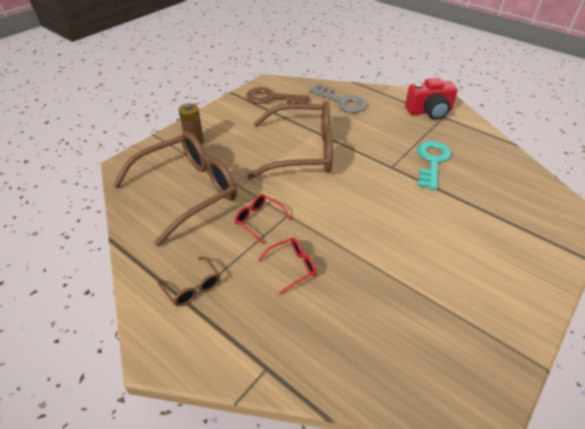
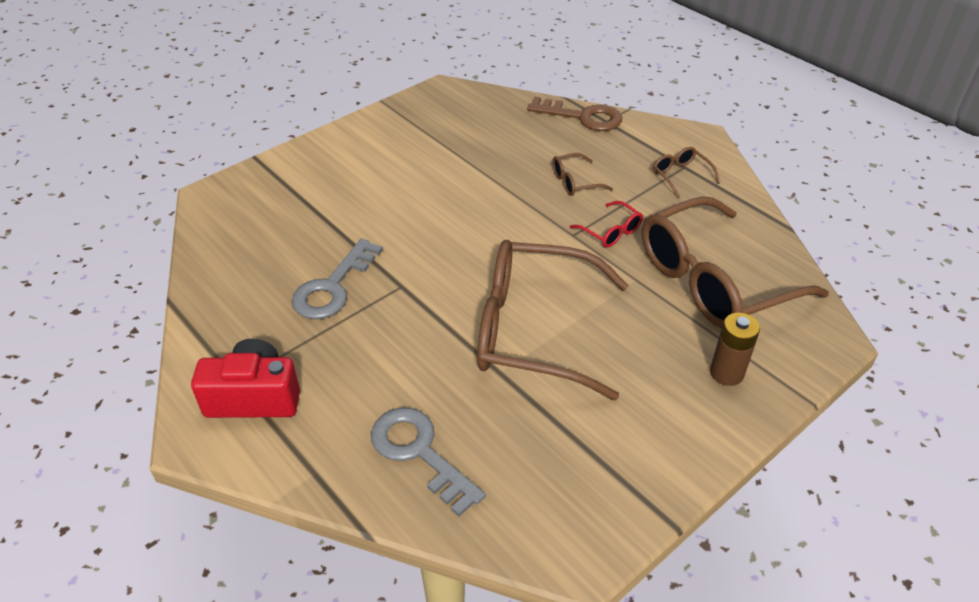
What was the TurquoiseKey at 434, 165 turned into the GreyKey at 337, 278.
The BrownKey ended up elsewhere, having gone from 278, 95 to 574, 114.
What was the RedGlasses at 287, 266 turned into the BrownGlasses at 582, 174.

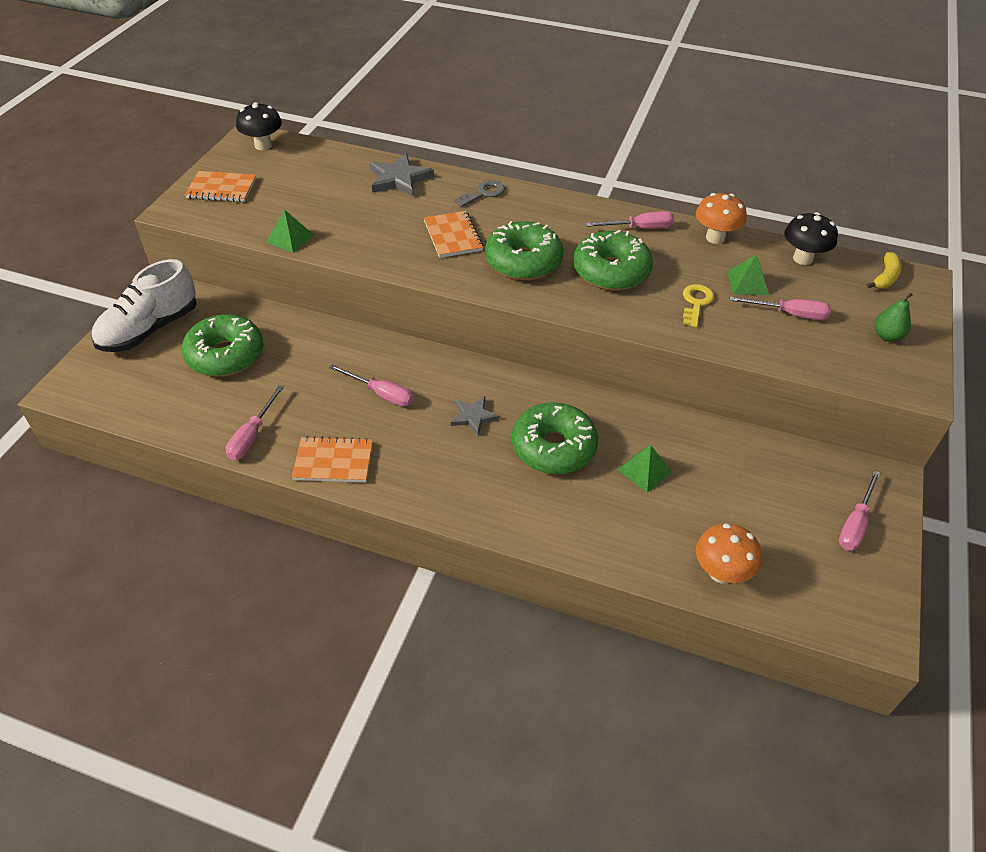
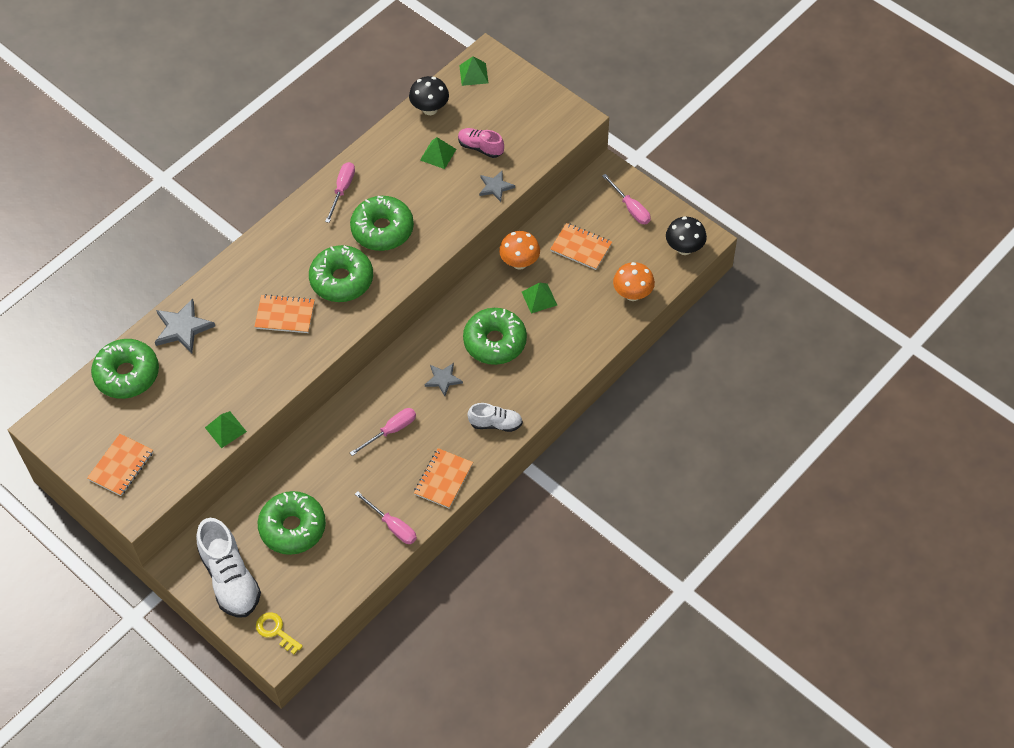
The second view gained the GreenDonut at 125, 369.
The YellowKey ended up elsewhere, having gone from 698, 306 to 279, 633.
Where the PinkScrewdriver stood at 780, 308, the PinkShoe came to stand at 481, 143.
Where the YellowBanana stood at 884, 270, the GreenPyramid came to stand at 473, 71.
The second view gained the WhiteShoe at 495, 417.
The second view gained the GreyStar at 497, 186.
The OrangeMushroom ended up elsewhere, having gone from 721, 218 to 519, 250.
The second view gained the OrangeNotebook at 581, 246.
The BlackMushroom ended up elsewhere, having gone from 259, 126 to 686, 236.
The second view lost the GreyKey at 479, 193.
The second view lost the GreenPear at 893, 317.

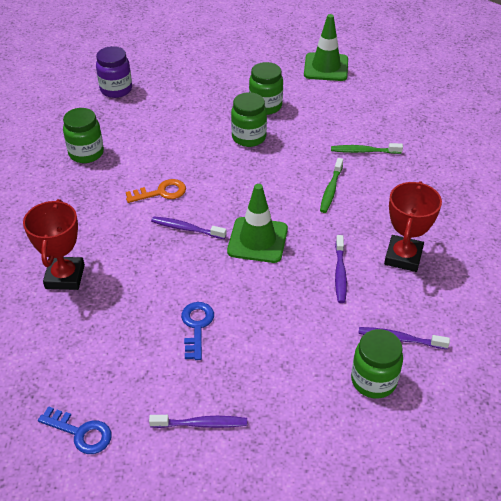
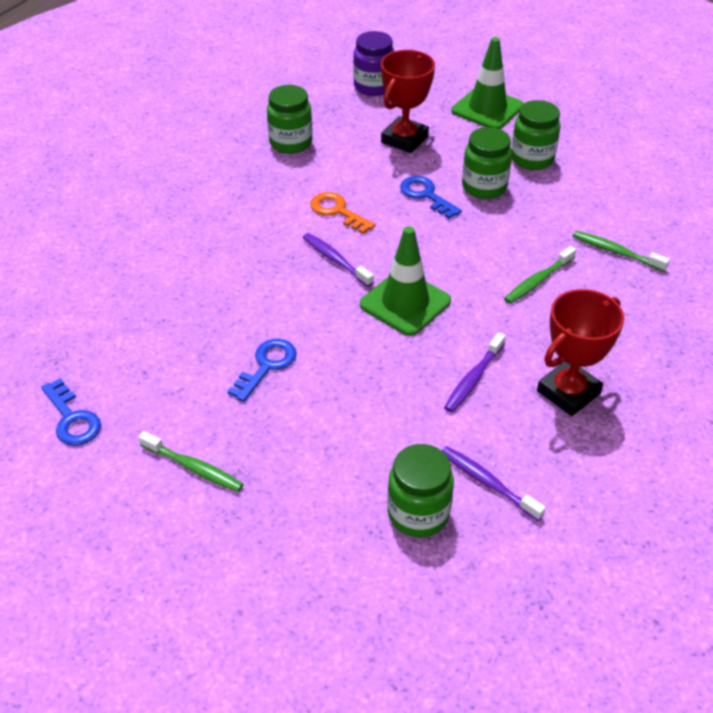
What was the PurpleToothbrush at 198, 421 turned into the GreenToothbrush at 190, 461.
The OrangeKey at 156, 191 ended up facing another way, 150 degrees counterclockwise from before.
The RedTrophy ended up elsewhere, having gone from 54, 244 to 408, 101.
The second view gained the BlueKey at 431, 197.
The GreenTrafficCone ended up elsewhere, having gone from 326, 47 to 487, 83.

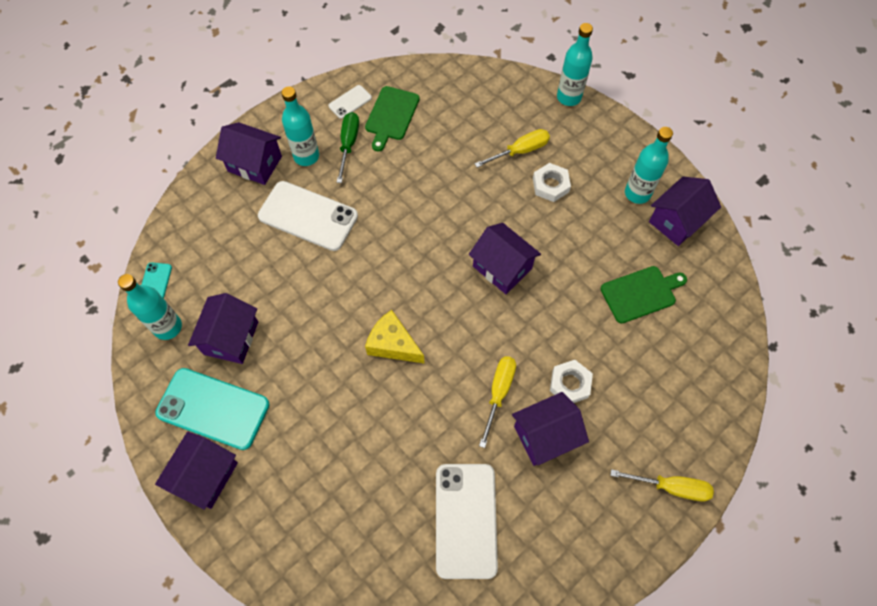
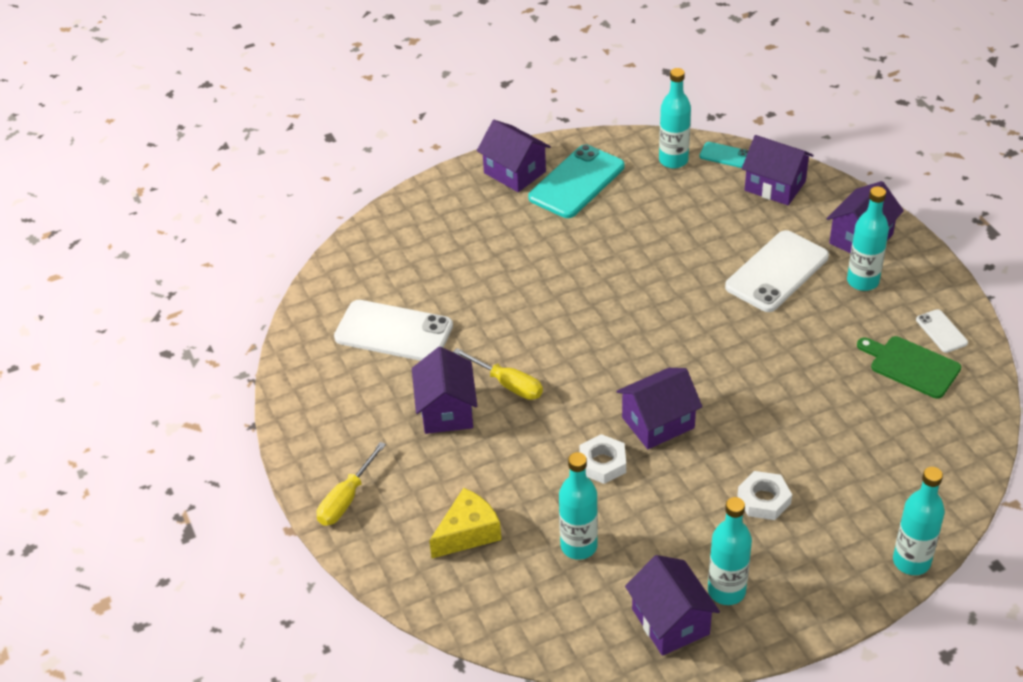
The YellowCheese ended up elsewhere, having gone from 394, 336 to 465, 523.
Where the GreenCuttingBoard stood at 644, 295, the TurquoiseBottle came to stand at 578, 506.
The WhiteNut ended up elsewhere, having gone from 571, 381 to 602, 459.
The PurpleHouse ended up elsewhere, having gone from 223, 328 to 778, 170.
The second view lost the GreenScrewdriver at 348, 147.
The second view lost the YellowScrewdriver at 512, 148.

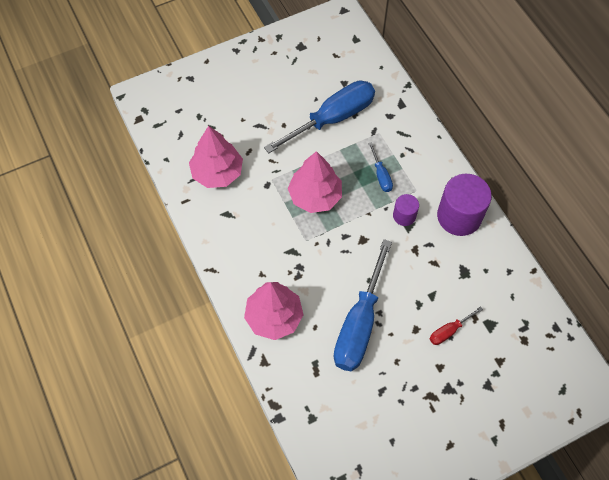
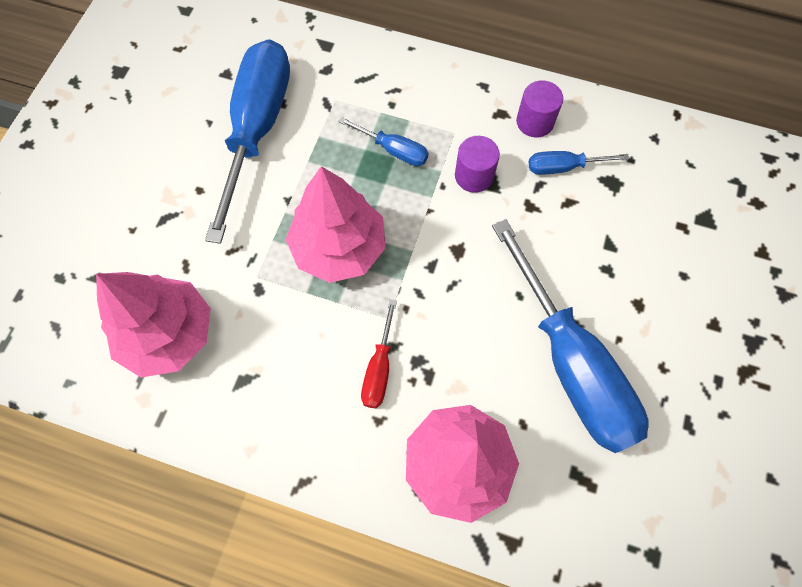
The RedScrewdriver ended up elsewhere, having gone from 456, 325 to 379, 353.
The size of the PurpleCylinder at 464, 205 changed by a factor of 0.52.
The second view gained the BlueScrewdriver at 579, 163.

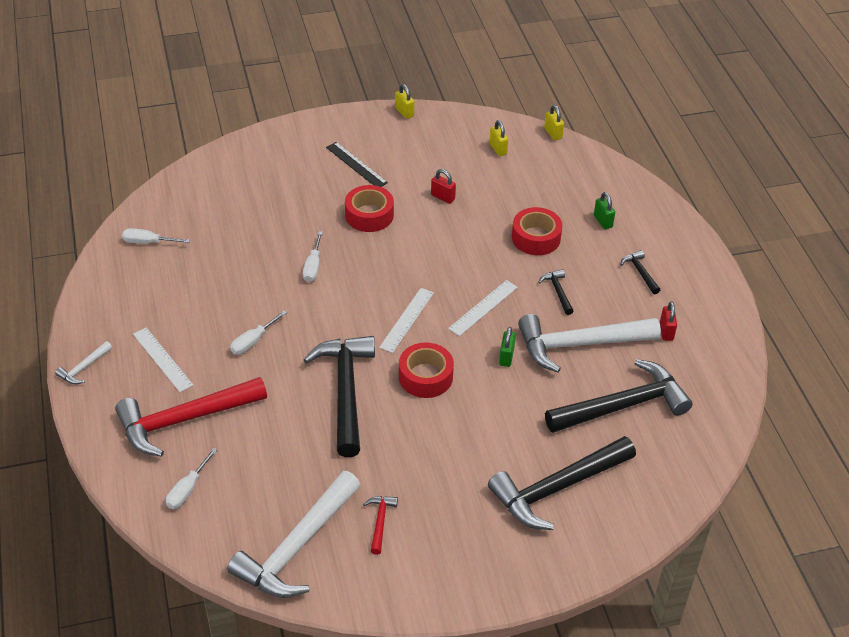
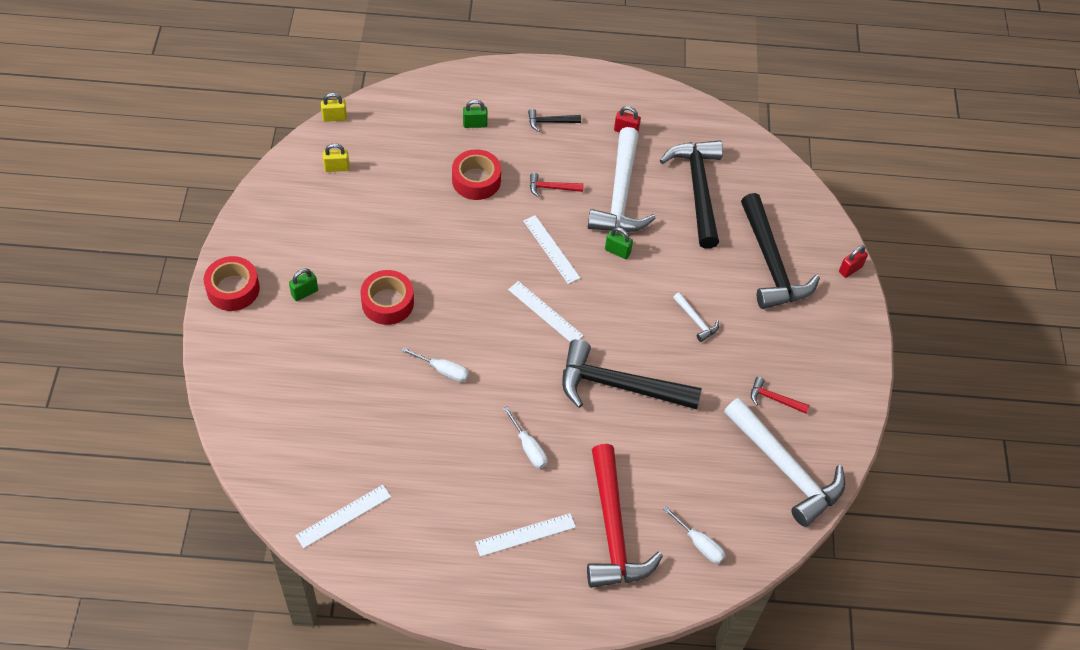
The RedTape ended up elsewhere, having gone from 426, 370 to 232, 283.
Where the BlackRuler stood at 357, 164, the GreenPadlock came to stand at 303, 285.
Where the WhiteScrewdriver stood at 156, 236, the WhiteRuler came to stand at 343, 516.
What was the BlackHammer at 556, 292 turned into the RedHammer at 557, 185.
The WhiteHammer ended up elsewhere, having gone from 83, 362 to 696, 317.
The RedPadlock ended up elsewhere, having gone from 443, 186 to 853, 261.
The second view lost the YellowPadlock at 404, 101.

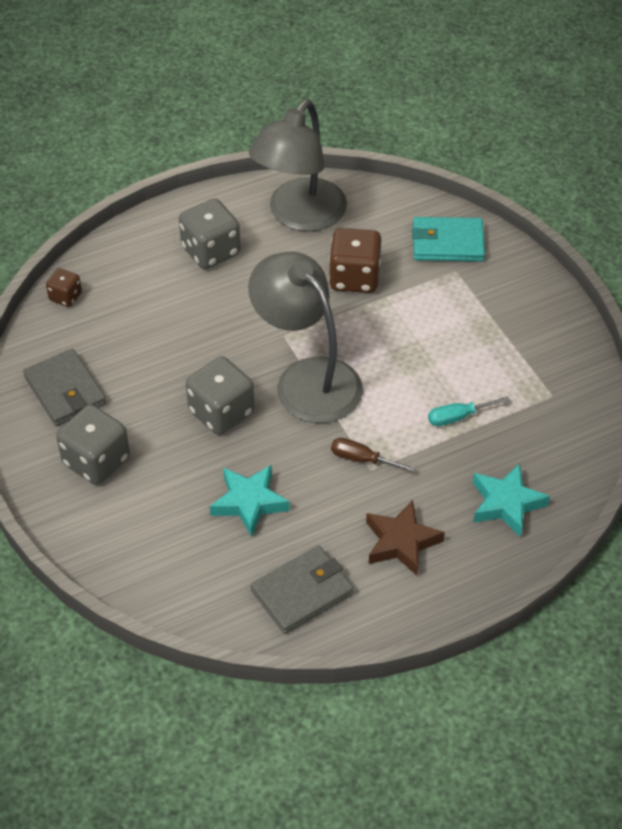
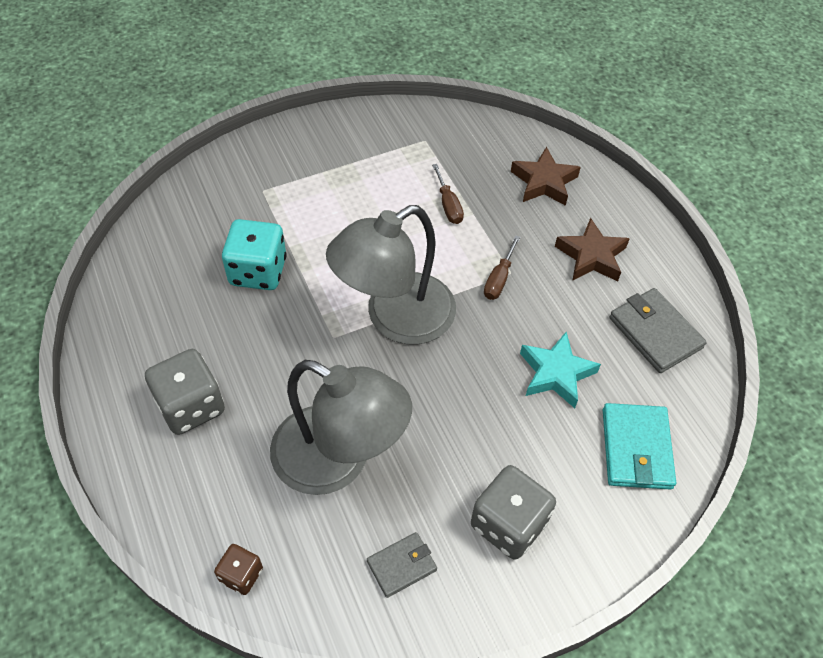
What was the BrownDice at 355, 260 turned into the TurquoiseDice at 254, 254.
The GreyLamp ended up elsewhere, having gone from 298, 165 to 341, 427.
The size of the GreyWallet at 64, 387 changed by a factor of 0.62.
What was the TurquoiseScrewdriver at 469, 411 turned into the BrownScrewdriver at 448, 194.
What was the TurquoiseStar at 511, 500 turned into the BrownStar at 546, 176.
The TurquoiseWallet ended up elsewhere, having gone from 448, 239 to 639, 446.
The second view lost the GreyDice at 220, 395.

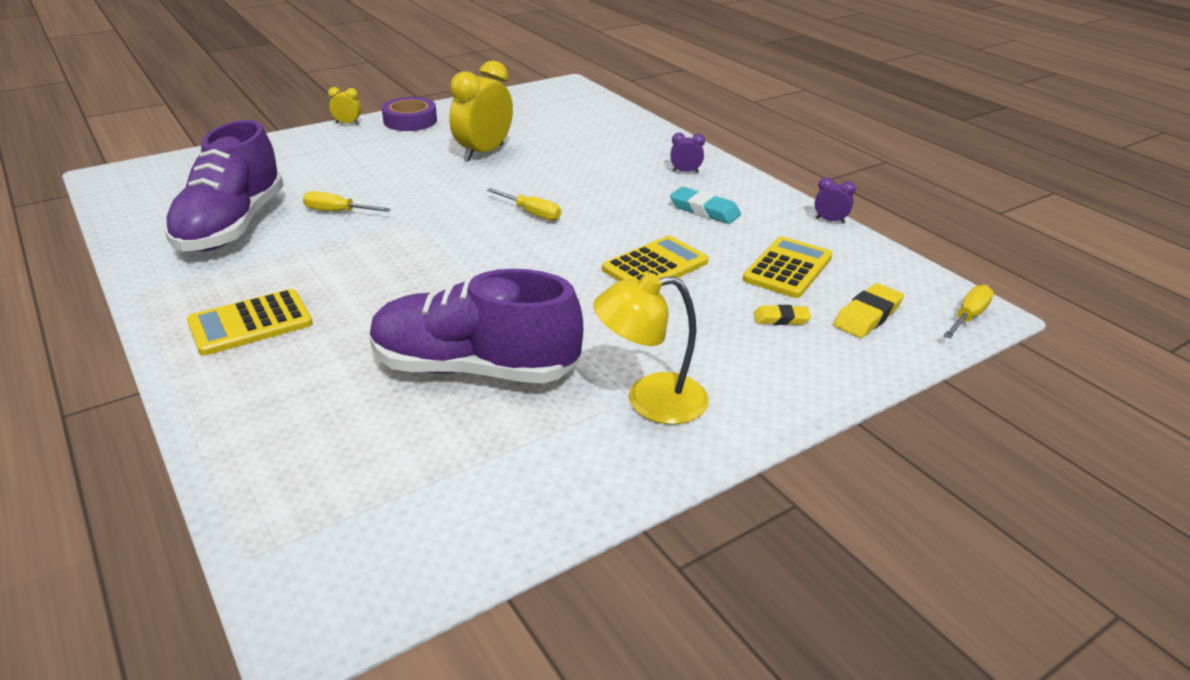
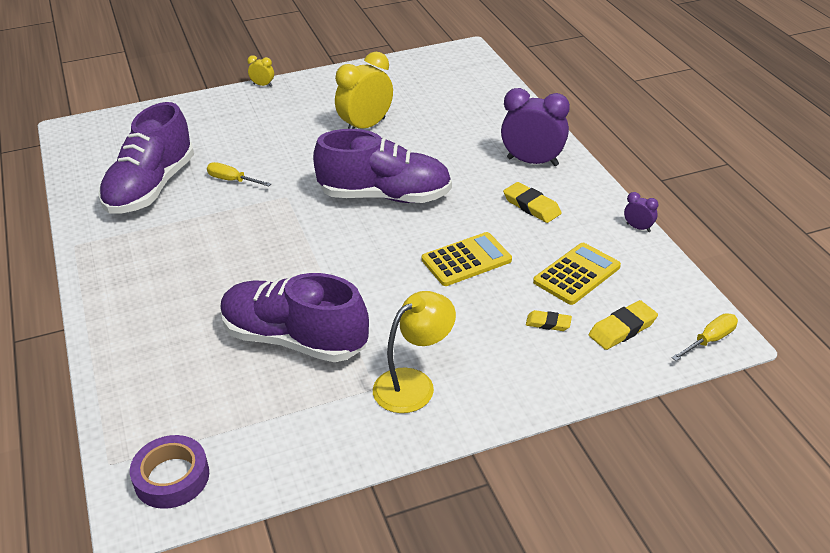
The PurpleTape ended up elsewhere, having gone from 409, 114 to 169, 472.
Where the YellowScrewdriver stood at 524, 204, the PurpleShoe came to stand at 382, 166.
The YellowLamp at 651, 348 ended up facing another way, 135 degrees clockwise from before.
The size of the PurpleClock at 688, 153 changed by a factor of 2.21.
What was the TurquoiseEraser at 705, 205 turned into the YellowEraser at 532, 202.
The second view lost the YellowCalculator at 250, 322.

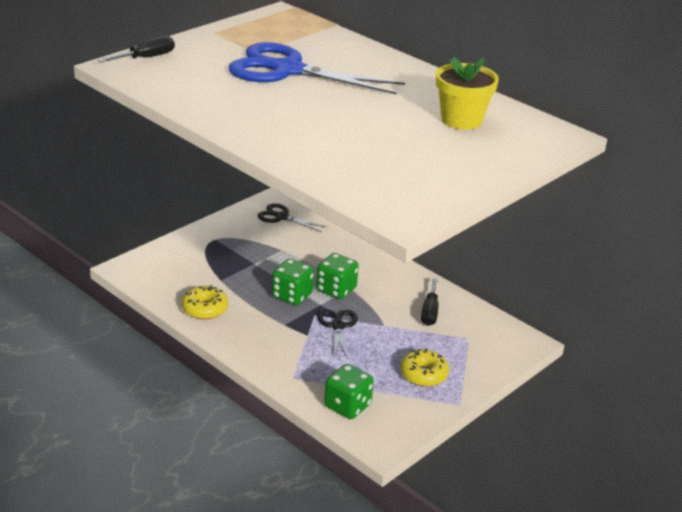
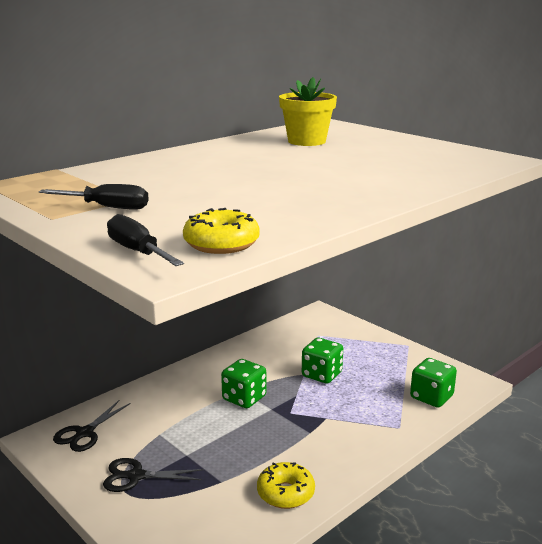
The BlackScrewdriver ended up elsewhere, having gone from 429, 301 to 94, 197.
The BlackScissors ended up elsewhere, having gone from 337, 334 to 153, 475.
The YellowDonut ended up elsewhere, having gone from 424, 367 to 221, 231.
The GreenDice ended up elsewhere, having gone from 293, 282 to 322, 361.
The second view lost the BlueScissors at 317, 68.

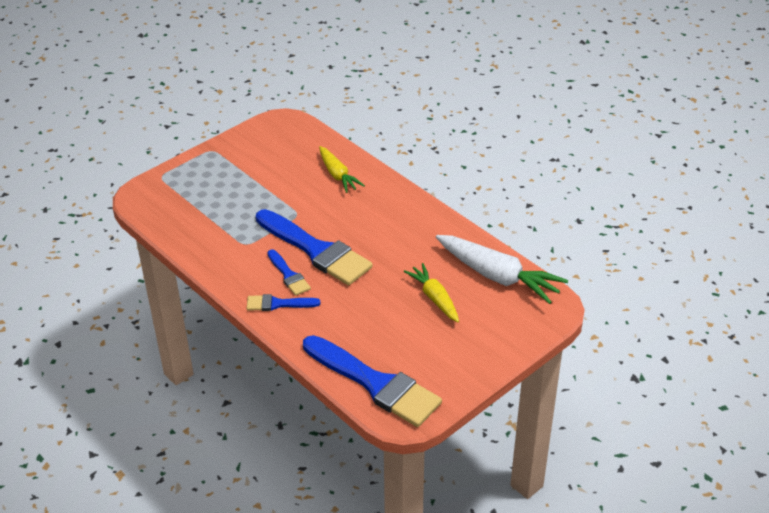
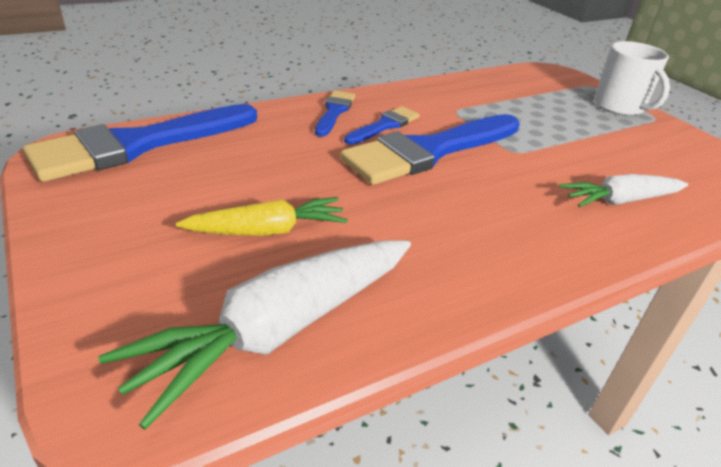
The BlueBrush at 289, 272 ended up facing another way, 150 degrees clockwise from before.
What was the YellowCarrot at 342, 169 turned into the WhiteCarrot at 623, 190.
The second view gained the WhiteMug at 632, 78.

